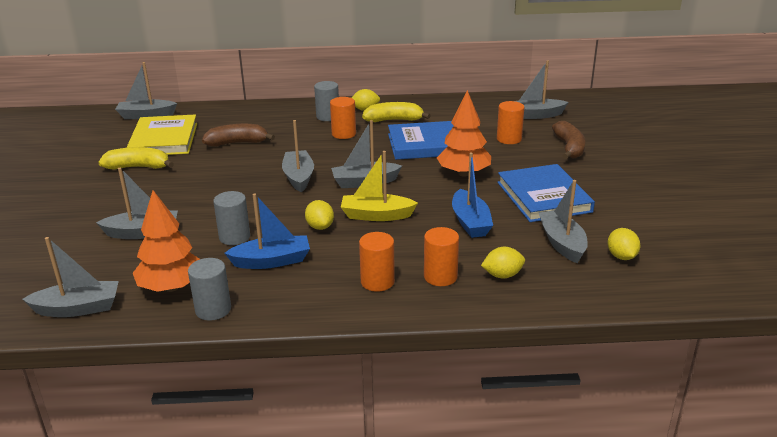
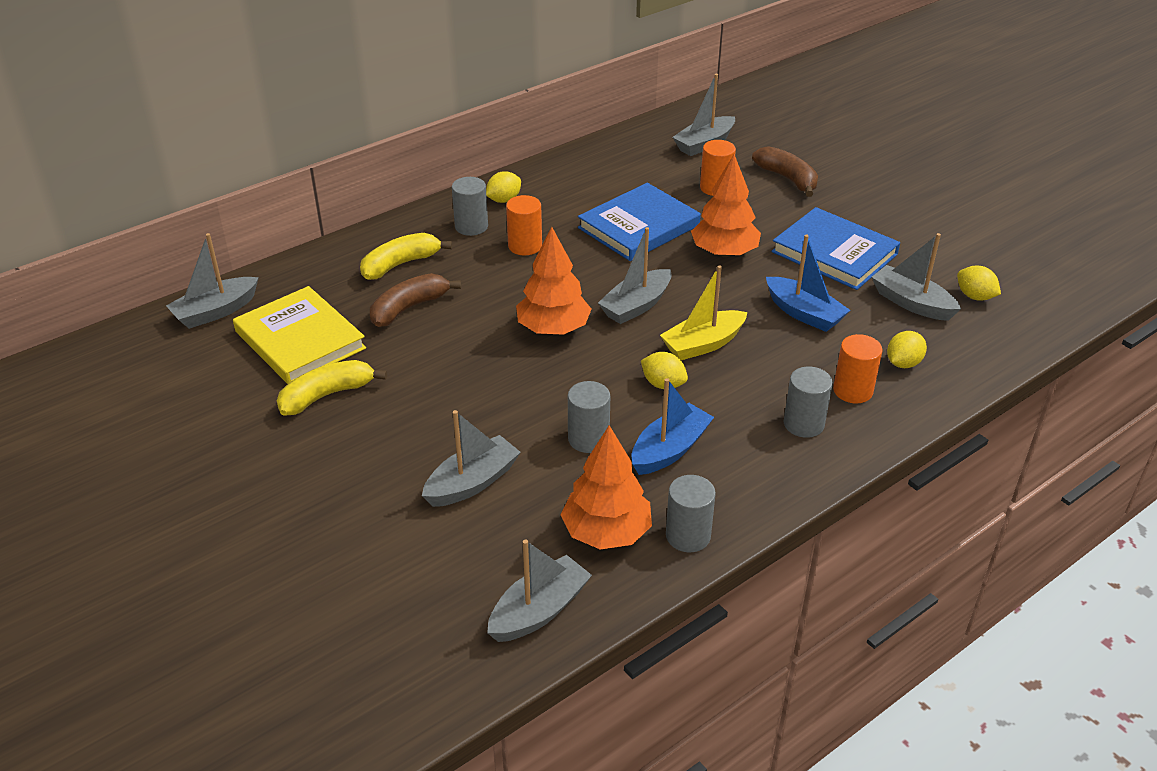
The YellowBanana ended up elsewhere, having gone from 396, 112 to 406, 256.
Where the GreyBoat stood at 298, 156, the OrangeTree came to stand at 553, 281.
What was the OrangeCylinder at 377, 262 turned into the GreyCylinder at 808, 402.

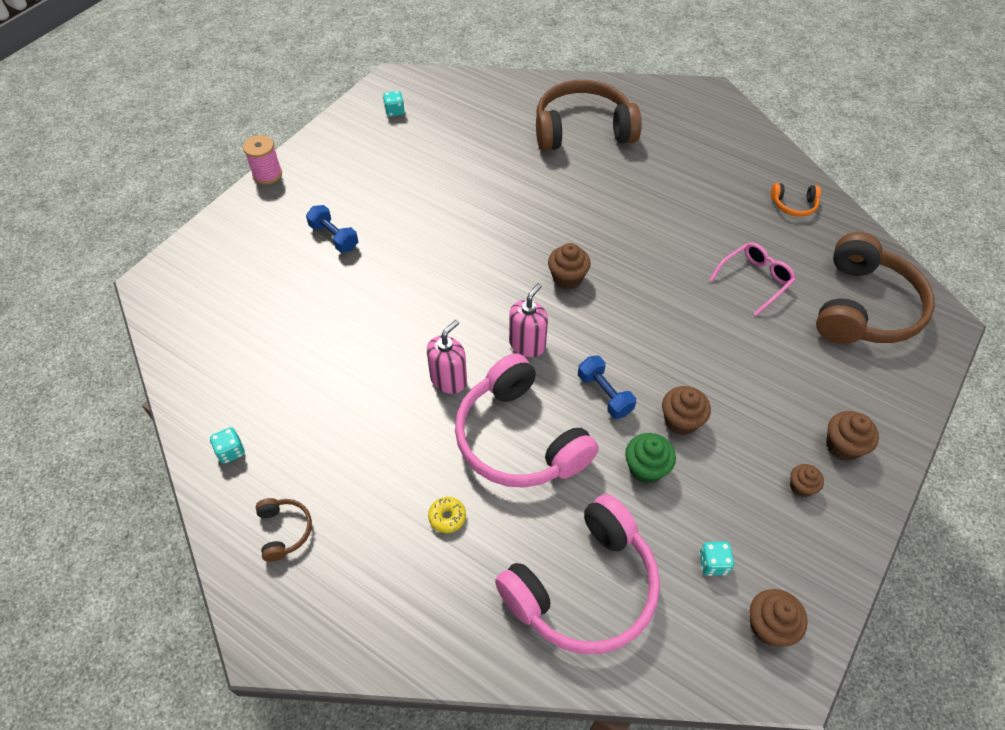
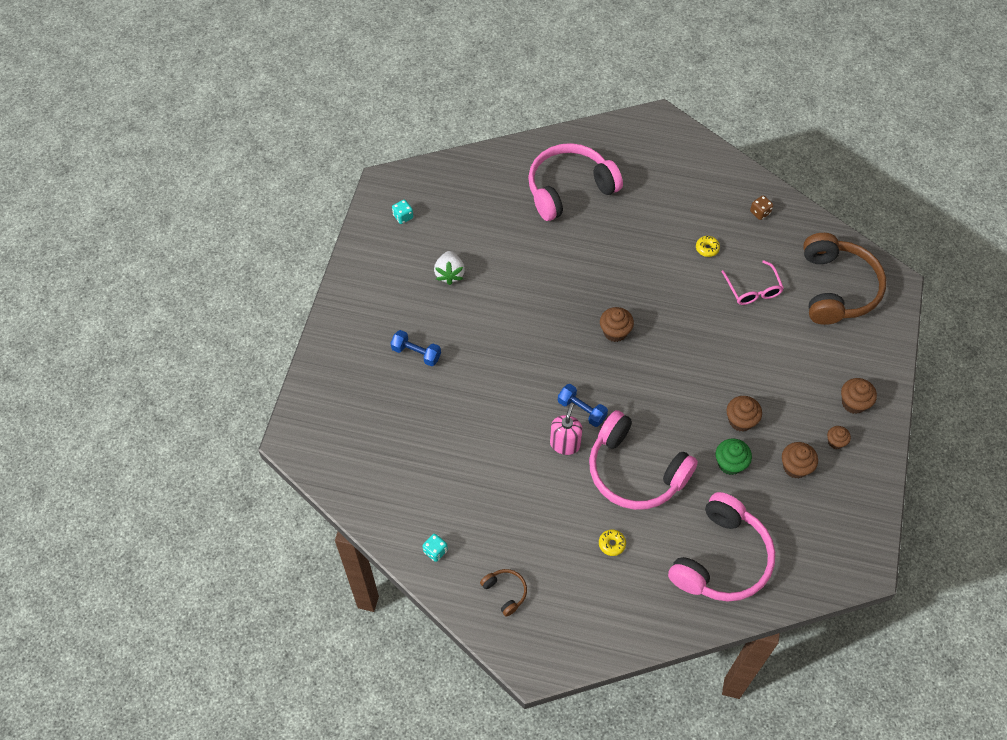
The second view gained the WhiteStrawberry at 449, 268.
What was the BrownHeadphones at 589, 115 turned into the PinkHeadphones at 575, 182.
The BlueDumbbell ended up elsewhere, having gone from 607, 387 to 583, 405.
The second view gained the YellowDonut at 708, 246.
The PinkGlasses at 753, 278 ended up facing another way, 135 degrees clockwise from before.
Where the OrangeHeadphones stood at 796, 200, the BrownDice came to stand at 761, 207.
The BrownCupcake ended up elsewhere, having gone from 779, 618 to 800, 460.
The second view lost the PinkSpool at 262, 159.
The second view lost the PinkSoapDispenser at 528, 320.
The second view lost the TurquoiseDice at 716, 559.

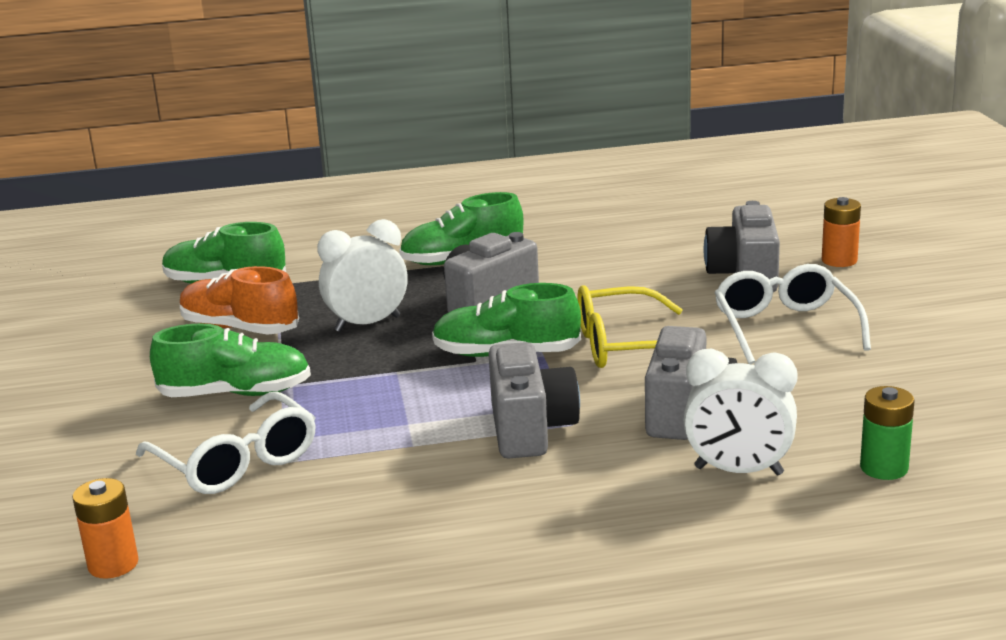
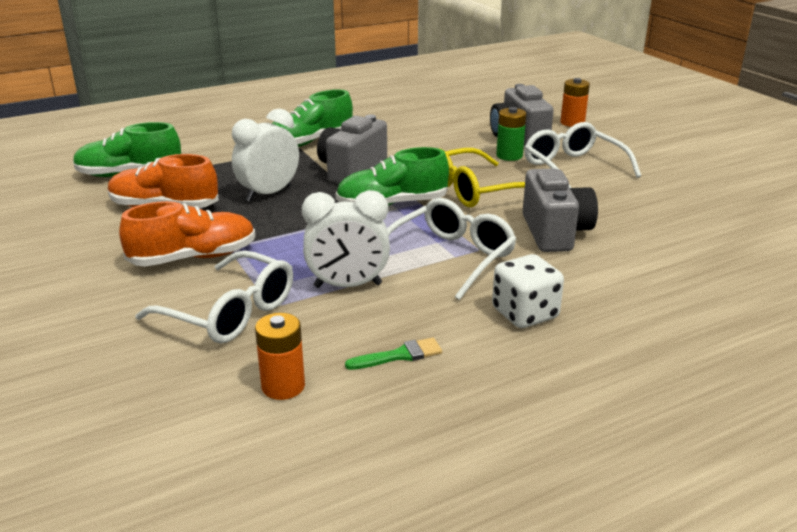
What was the GreenShoe at 230, 360 turned into the OrangeShoe at 187, 234.
The OrangeBattery ended up elsewhere, having gone from 105, 528 to 280, 356.
The WhiteClock ended up elsewhere, having gone from 740, 411 to 346, 239.
The second view gained the GreenBrush at 393, 354.
Where the GreyCamera stood at 534, 400, the WhiteGlasses came to stand at 452, 249.
The second view gained the WhiteDice at 528, 291.
The GreenBattery ended up elsewhere, having gone from 887, 433 to 511, 134.

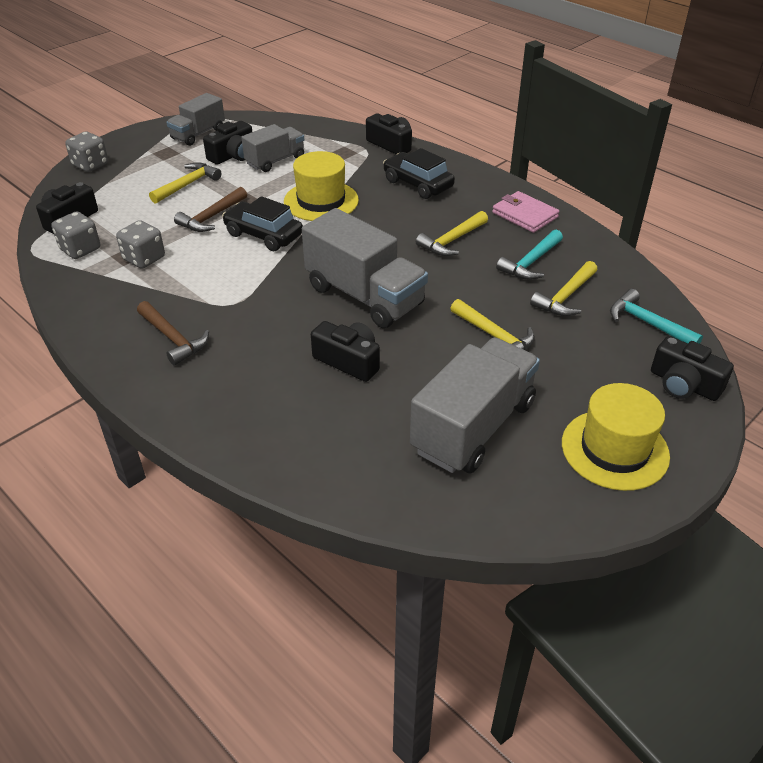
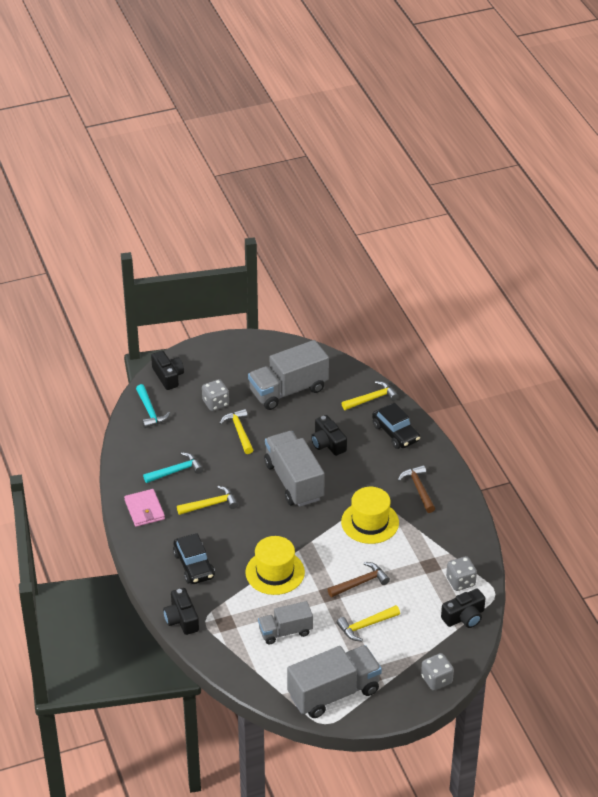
The GreyDice ended up elsewhere, having gone from 140, 244 to 215, 395.
The size of the GreyTruck at 195, 119 changed by a factor of 1.67.
The YellowHat ended up elsewhere, having gone from 616, 437 to 370, 515.
The YellowHammer ended up elsewhere, having gone from 563, 288 to 370, 395.
The BlackCar ended up elsewhere, having gone from 262, 223 to 396, 426.
The second view lost the BlackCamera at 227, 143.

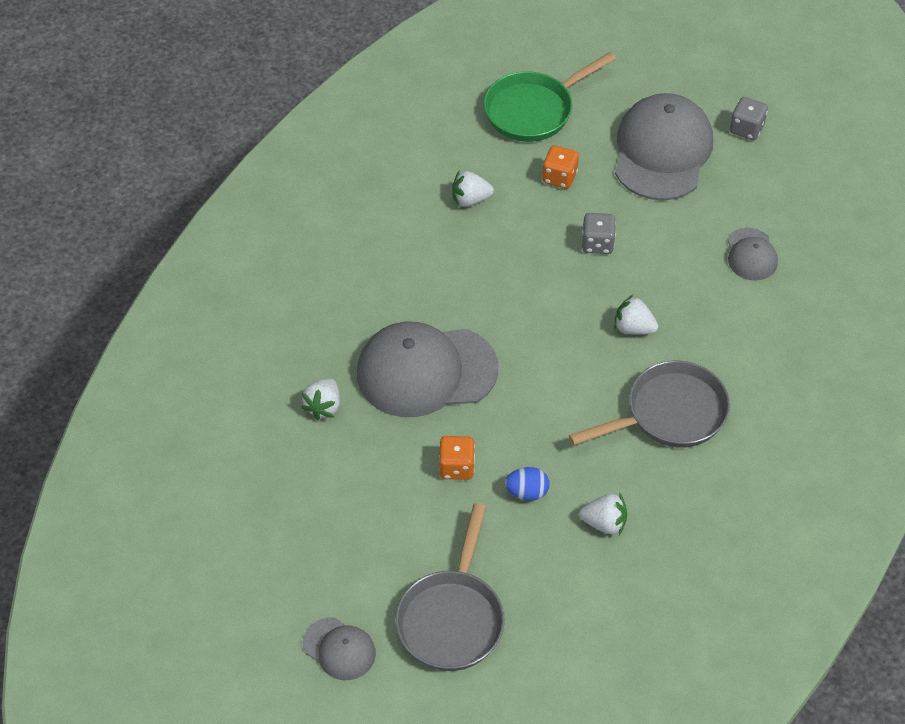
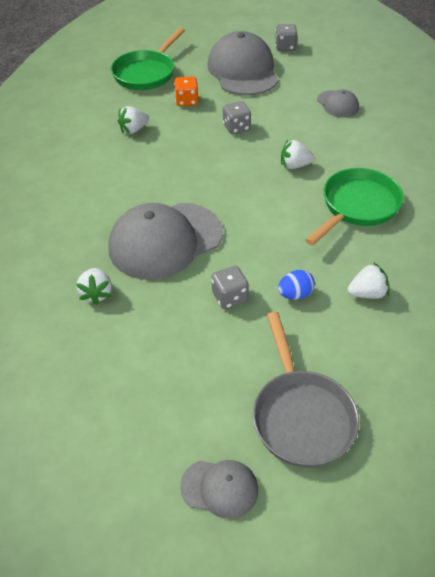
What was the OrangeDice at 457, 458 turned into the GreyDice at 230, 287.
What was the GreyPan at 649, 404 turned into the GreenPan at 354, 207.

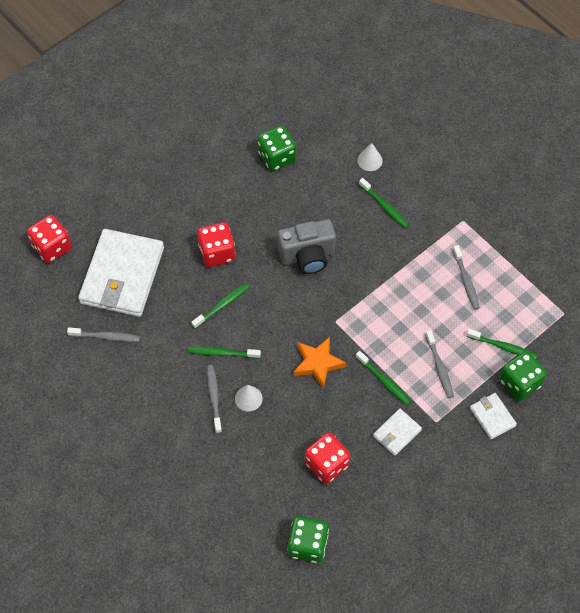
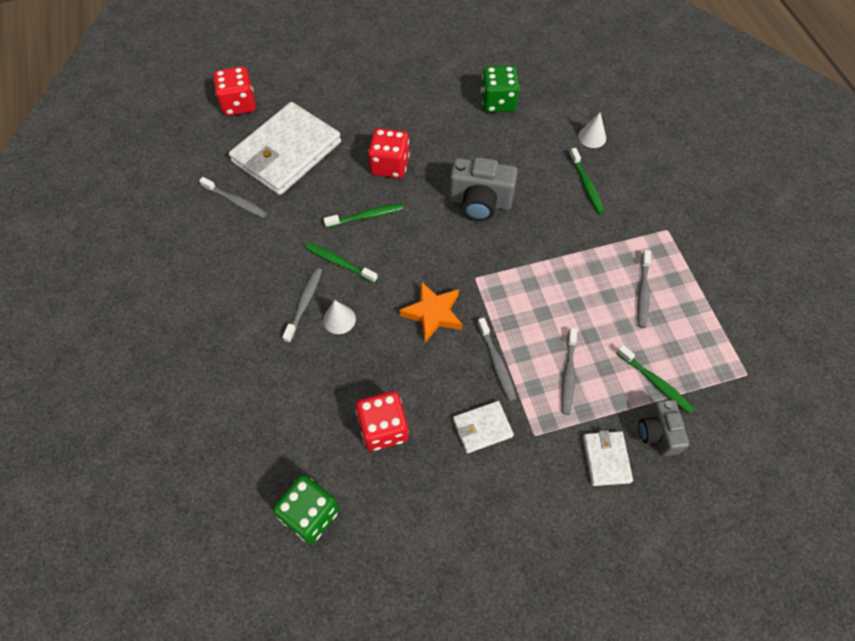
What was the GreenToothbrush at 383, 378 turned into the GreyToothbrush at 497, 359.
Where the GreenDice stood at 523, 376, the GreyCamera came to stand at 664, 427.

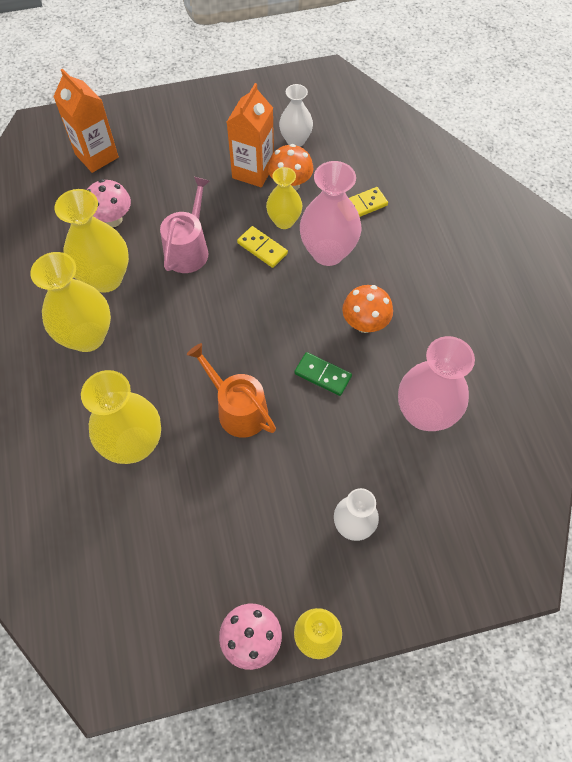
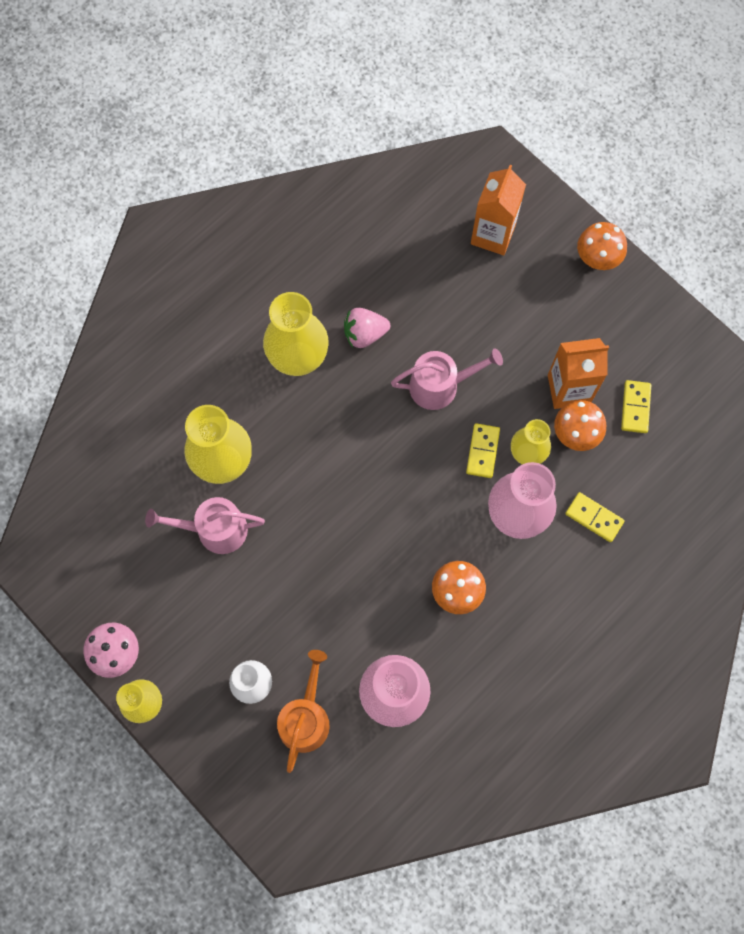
The second view gained the PinkWateringCan at 205, 525.
The OrangeWateringCan ended up elsewhere, having gone from 231, 390 to 303, 711.
Where the YellowVase stood at 92, 241, the PinkStrawberry came to stand at 367, 328.
The second view gained the OrangeMushroom at 602, 246.
Where the WhiteVase stood at 296, 115, the YellowDomino came to stand at 636, 406.
The second view lost the PinkMushroom at 109, 203.
The second view lost the GreenDomino at 323, 374.

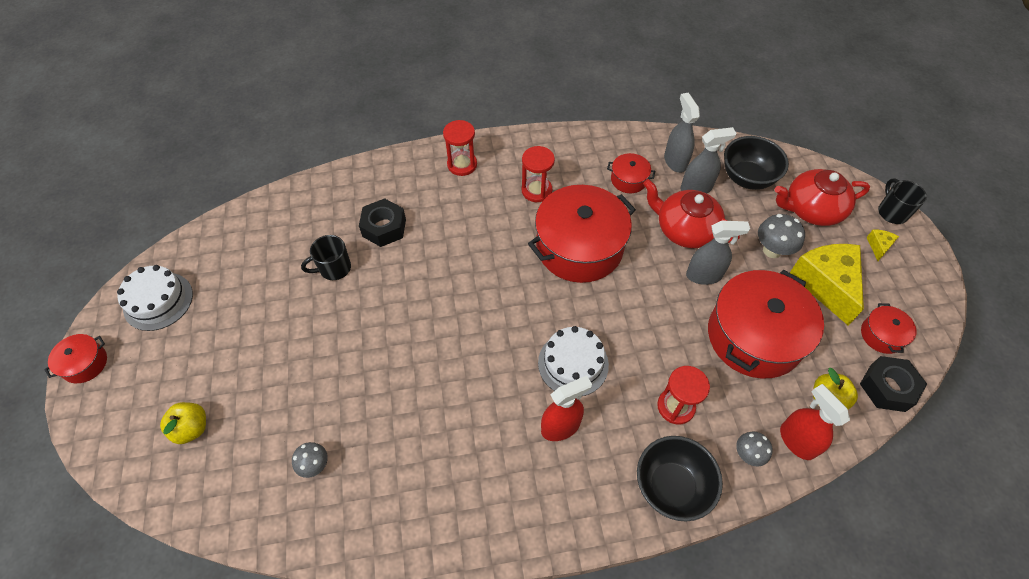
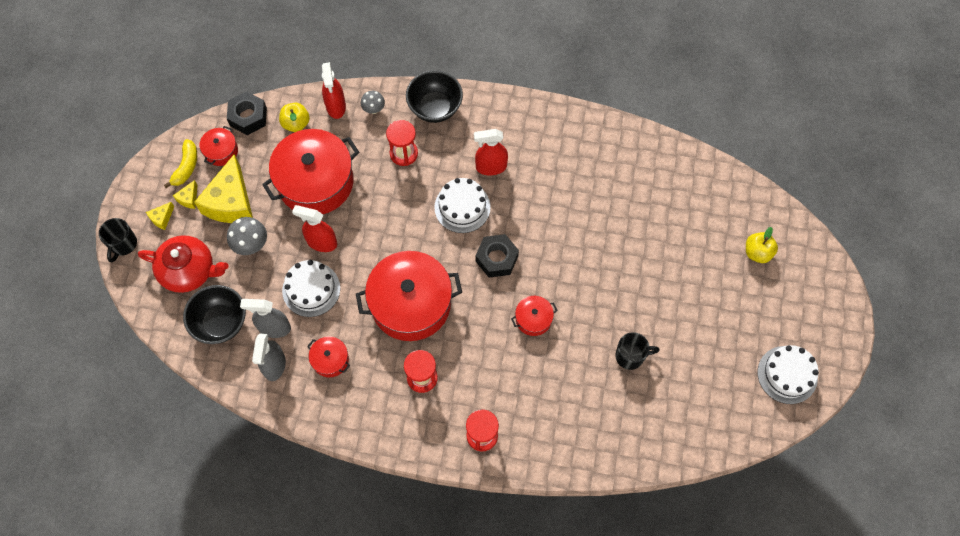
The second view gained the YellowBanana at 180, 163.
The second view gained the YellowCheese at 185, 194.
Where the RedTeapot stood at 691, 213, the WhiteCake came to stand at 311, 288.
What was the GreySprayBottle at 718, 252 turned into the RedSprayBottle at 314, 228.
The BlackNut ended up elsewhere, having gone from 382, 222 to 497, 255.
The RedPot ended up elsewhere, having gone from 75, 358 to 534, 316.
The second view lost the GreyMushroom at 310, 460.

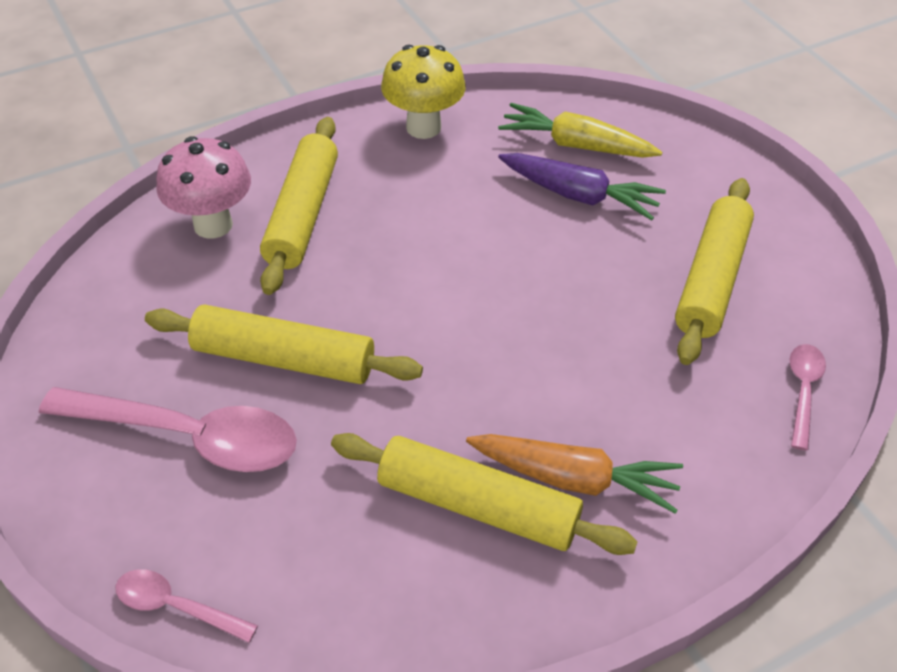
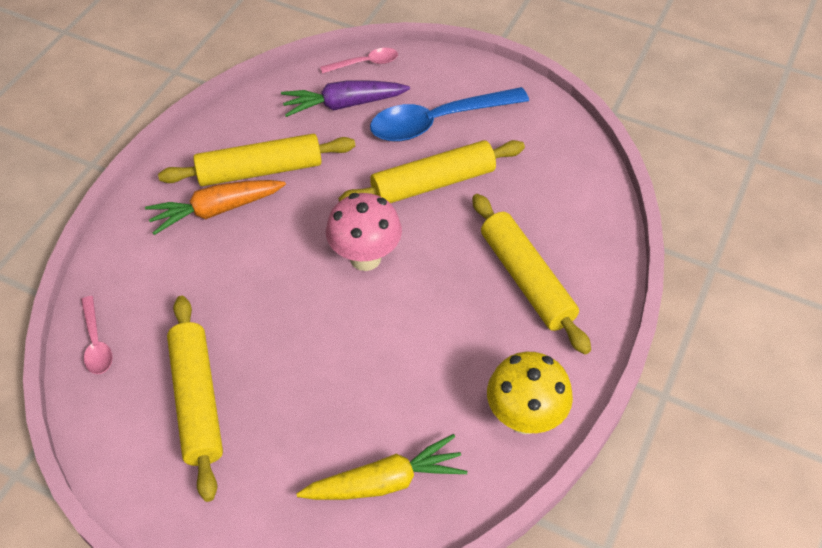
The PurpleCarrot ended up elsewhere, having gone from 582, 186 to 345, 98.
The PinkMushroom ended up elsewhere, having gone from 203, 187 to 364, 232.
What was the PinkSpoon at 168, 429 turned into the BlueSpoon at 449, 114.

